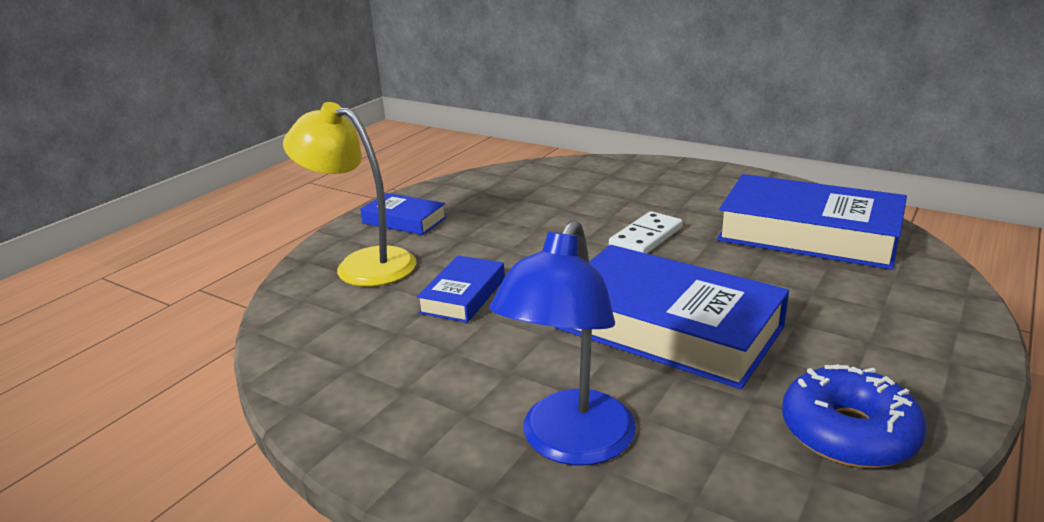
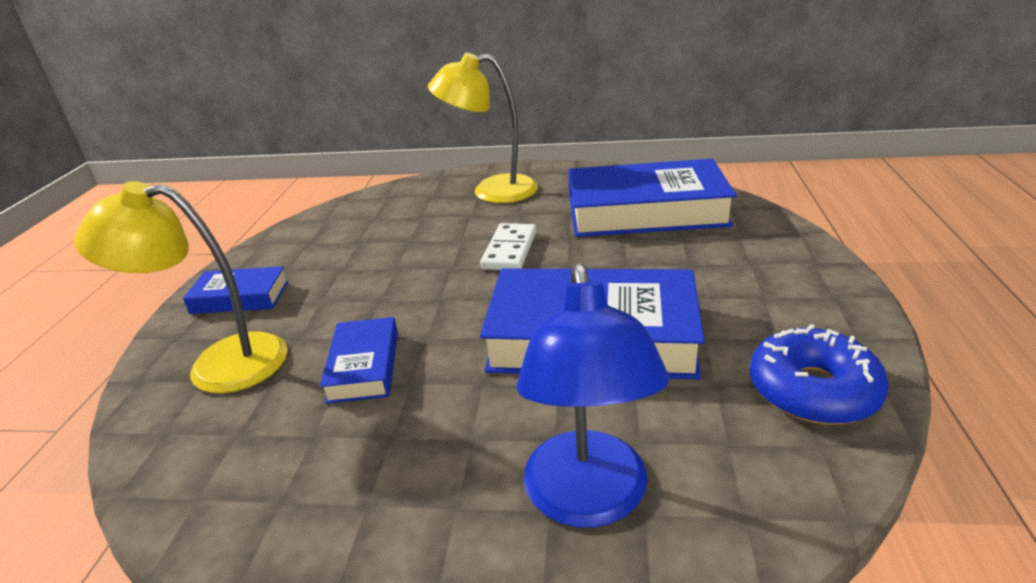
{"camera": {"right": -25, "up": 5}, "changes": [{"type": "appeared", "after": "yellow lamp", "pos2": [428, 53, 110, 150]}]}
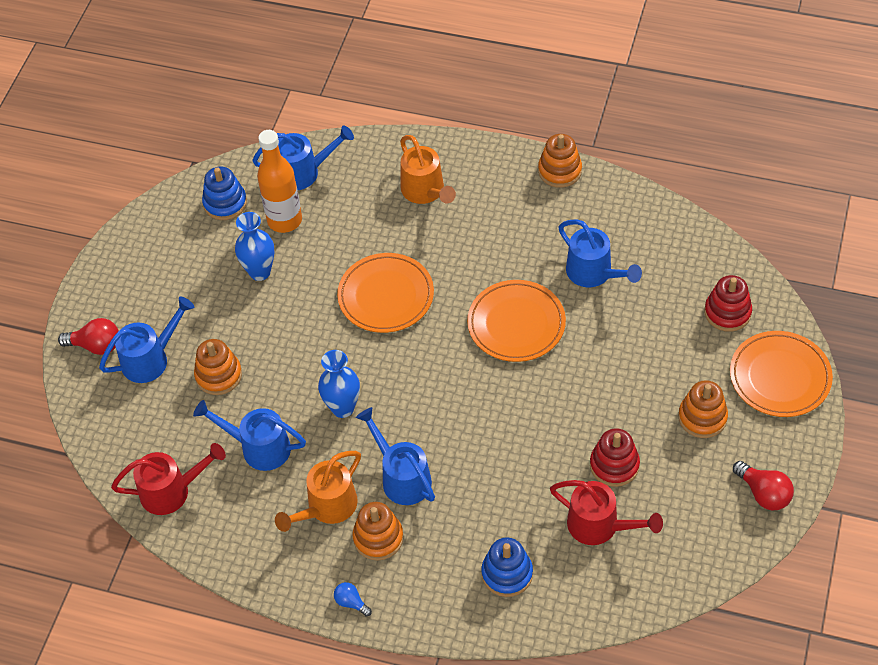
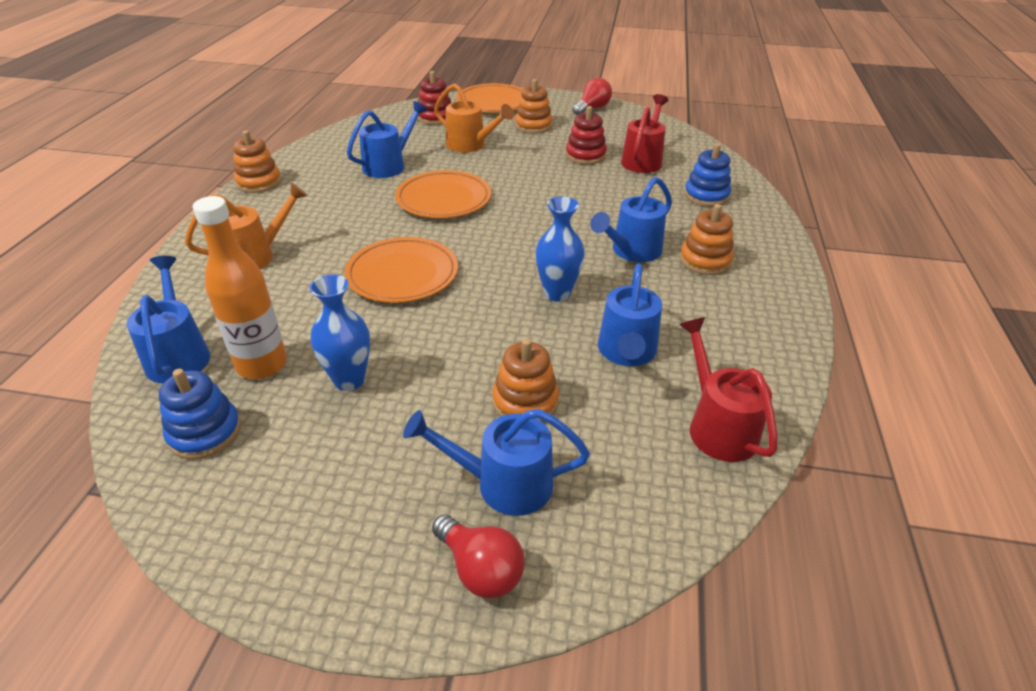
{"camera": {"right": -100, "up": -15}, "changes": [{"type": "spun", "before": "blue watering can", "pos1": [99, 297, 95, 86], "pos2": [403, 409, 187, 107], "turn": -45}, {"type": "spun", "before": "red light bulb", "pos1": [58, 318, 61, 37], "pos2": [432, 514, 93, 84], "turn": 135}, {"type": "relocated", "before": "orange watering can", "pos1": [275, 451, 86, 81], "pos2": [434, 83, 80, 69]}, {"type": "missing", "before": "blue light bulb", "pos1": [334, 582, 38, 34]}]}
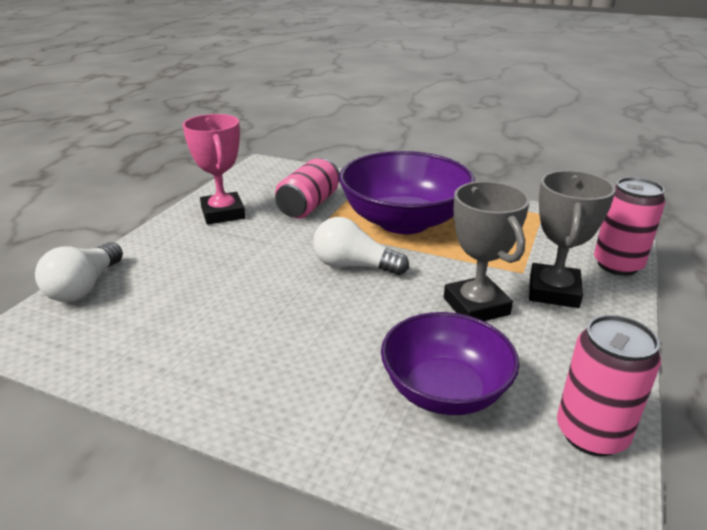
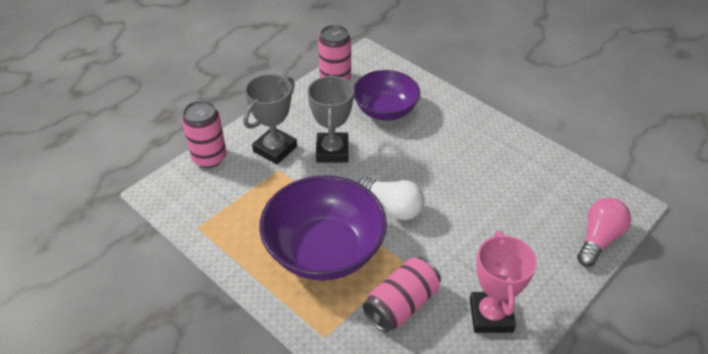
{"camera": {"right": -160, "up": 15}, "changes": [{"type": "colour", "before": "white light bulb", "after": "pink light bulb", "pos1": [35, 242, 88, 60], "pos2": [577, 198, 54, 69]}]}
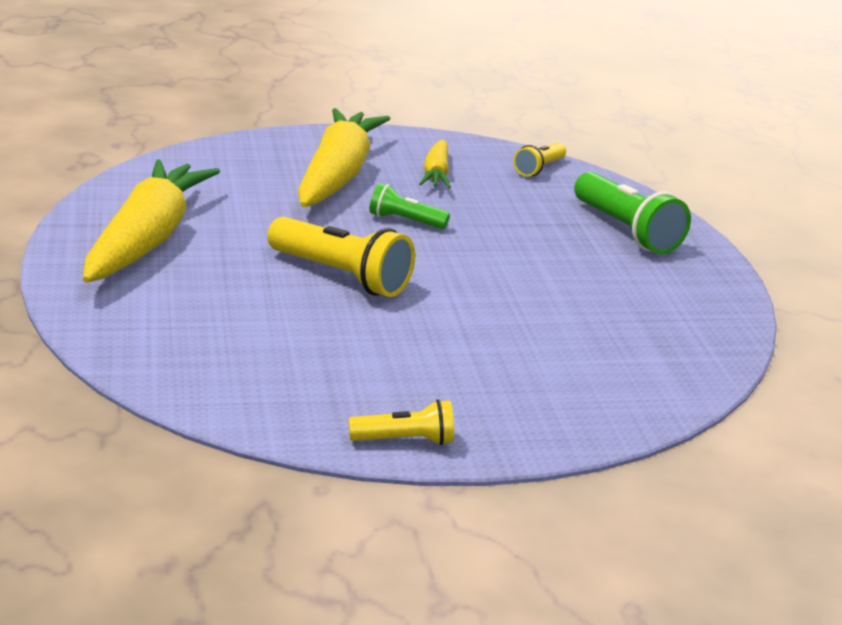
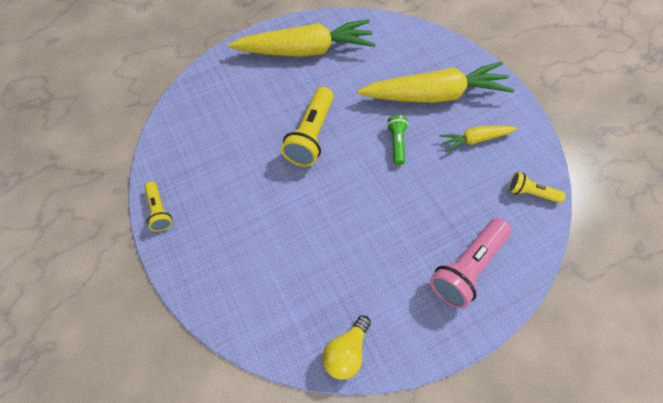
{"camera": {"right": 75, "up": 35}, "changes": [{"type": "appeared", "after": "yellow light bulb", "pos2": [322, 315, 49, 65]}, {"type": "colour", "before": "green flashlight", "after": "pink flashlight", "pos1": [574, 172, 117, 82], "pos2": [430, 218, 81, 91]}]}
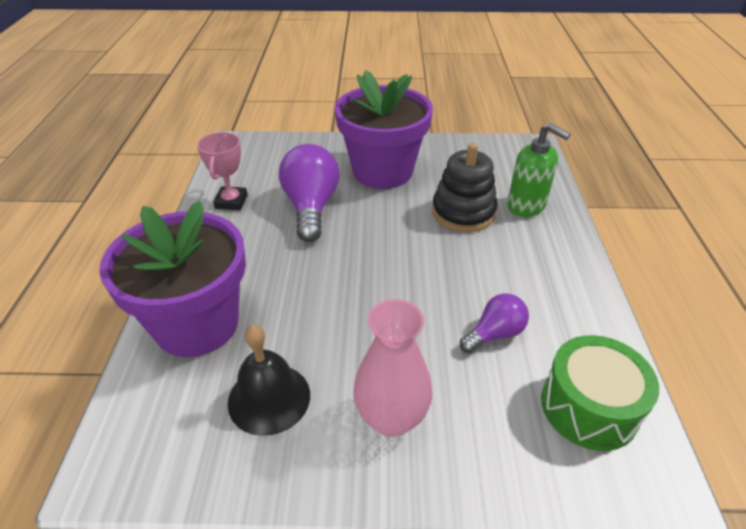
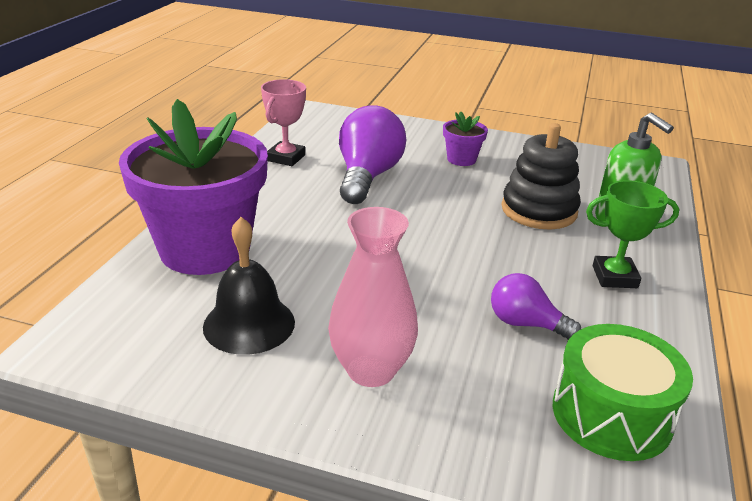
{"camera": {"right": 15, "up": -10}, "changes": [{"type": "size", "before": "purple flower pot", "pos1": [335, 70, 98, 119], "pos2": [443, 111, 45, 55], "scale": 0.42}, {"type": "spun", "before": "purple light bulb", "pos1": [460, 294, 69, 59], "pos2": [491, 273, 90, 67], "turn": -135}, {"type": "appeared", "after": "green trophy", "pos2": [586, 180, 93, 108]}]}
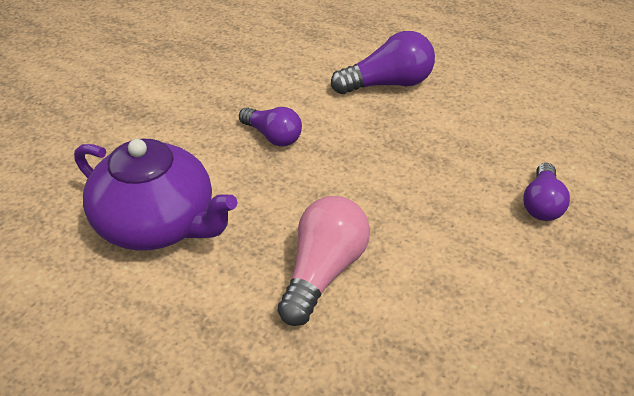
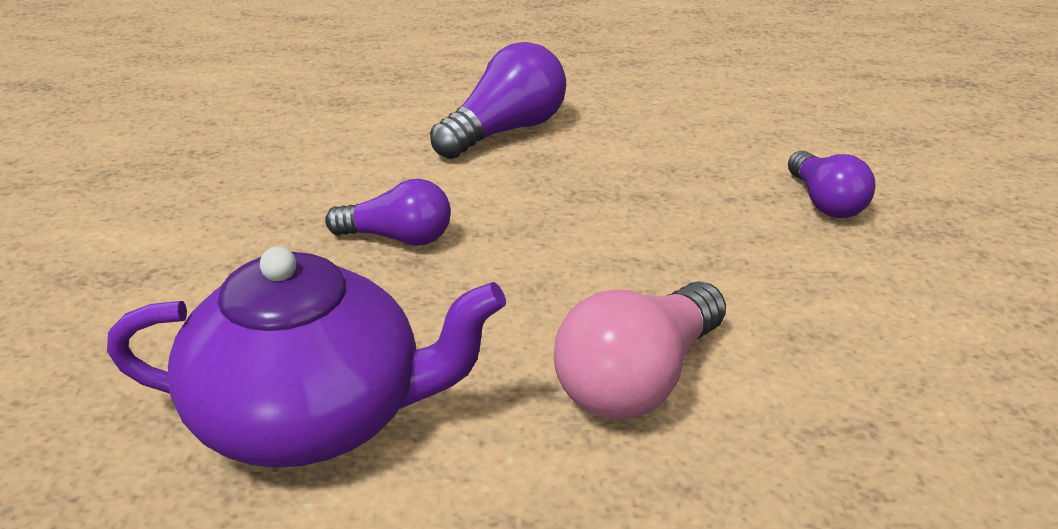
{"camera": {"right": -30, "up": -10}, "changes": [{"type": "spun", "before": "pink light bulb", "pos1": [278, 196, 92, 130], "pos2": [554, 281, 172, 139], "turn": -135}]}
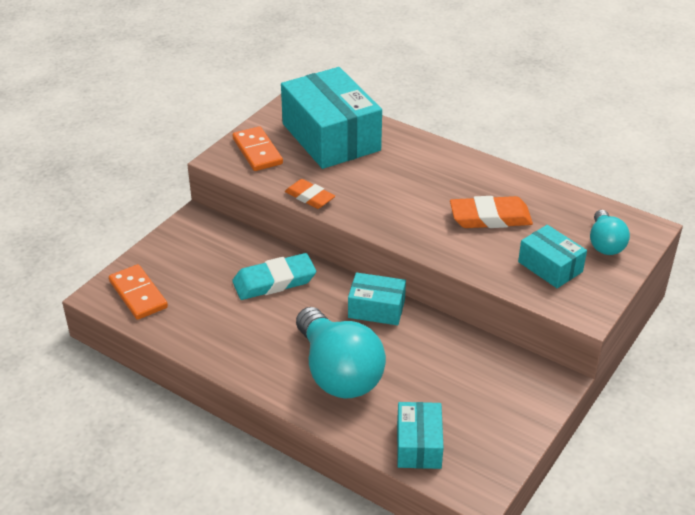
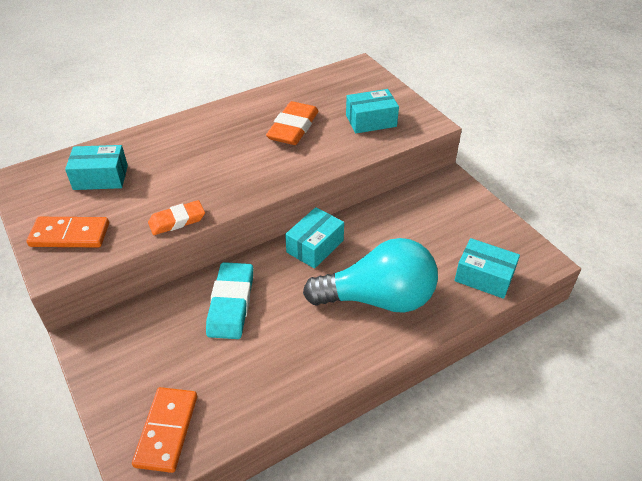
{"camera": {"right": -65, "up": 5}, "changes": [{"type": "size", "before": "turquoise box", "pos1": [281, 67, 101, 102], "pos2": [65, 145, 63, 45], "scale": 0.51}, {"type": "spun", "before": "orange domino", "pos1": [109, 264, 59, 56], "pos2": [132, 387, 65, 86], "turn": -75}, {"type": "missing", "before": "turquoise light bulb", "pos1": [590, 210, 40, 45]}]}
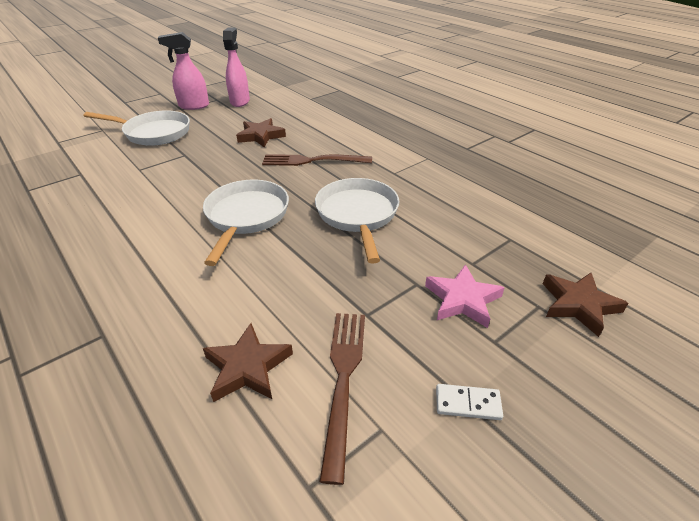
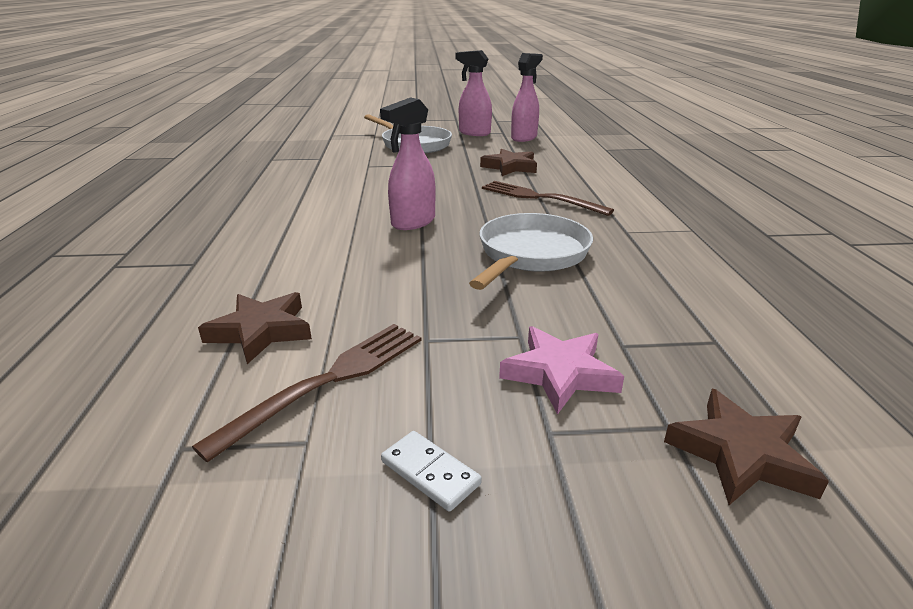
{"camera": {"right": 35, "up": -10}, "changes": [{"type": "exchanged", "before": "white pan", "after": "pink spray bottle", "pos1": [203, 180, 86, 86], "pos2": [380, 97, 56, 133]}]}
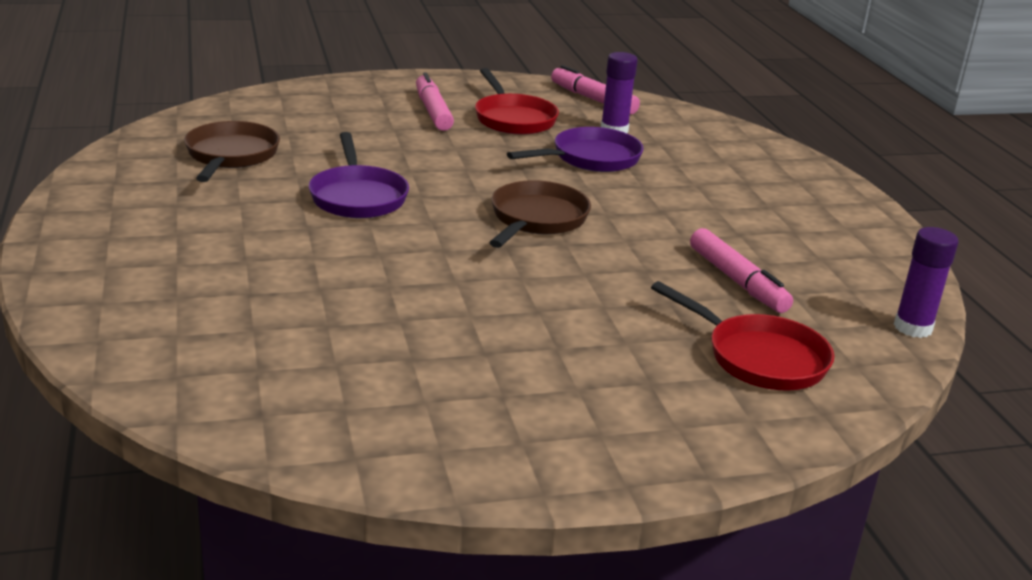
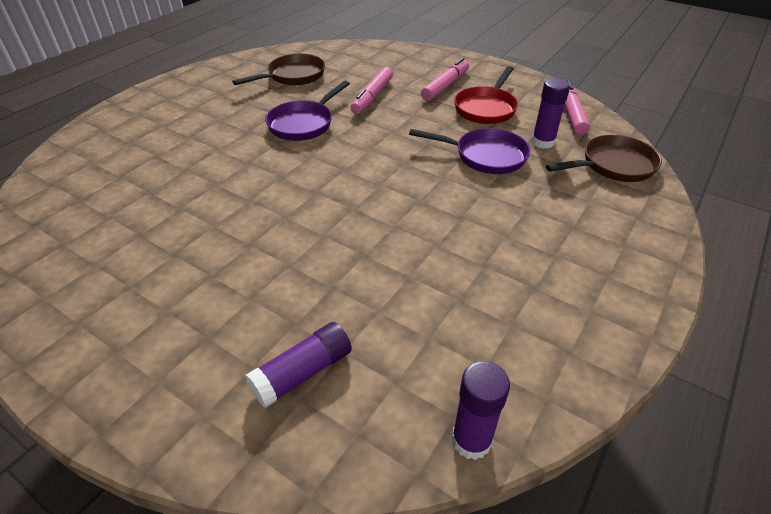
{"camera": {"right": 50, "up": 15}, "changes": [{"type": "exchanged", "before": "red pan", "after": "purple glue stick", "pos1": [651, 281, 183, 110], "pos2": [246, 322, 106, 86]}, {"type": "relocated", "before": "pink marker", "pos1": [690, 228, 103, 85], "pos2": [350, 67, 43, 47]}, {"type": "relocated", "before": "brown pan", "pos1": [489, 180, 102, 68], "pos2": [546, 135, 116, 47]}]}
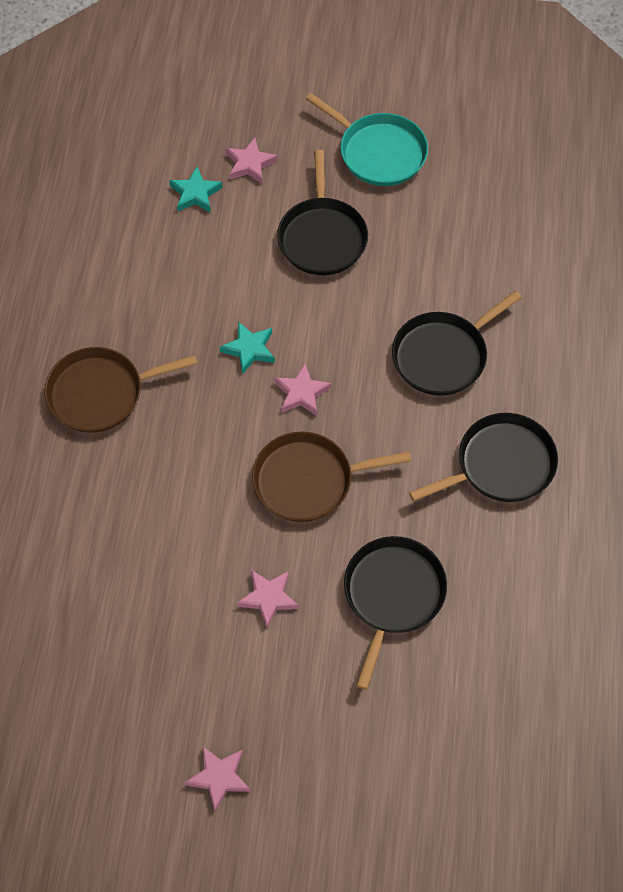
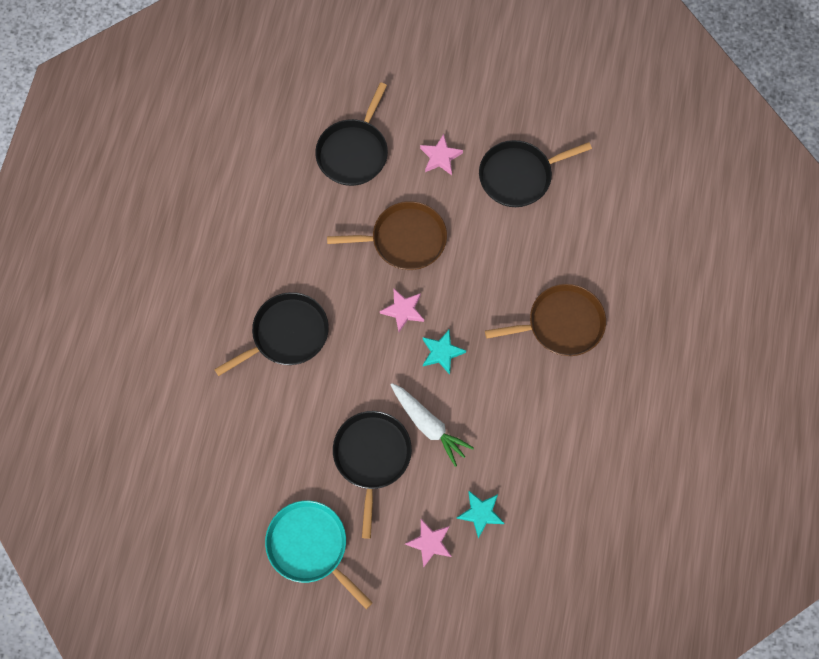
{"camera": {"right": -175, "up": 10}, "changes": [{"type": "appeared", "after": "white carrot", "pos2": [390, 383, 84, 84]}, {"type": "relocated", "before": "black pan", "pos1": [409, 413, 149, 89], "pos2": [479, 140, 113, 67]}, {"type": "missing", "before": "pink star", "pos1": [185, 746, 66, 65]}]}
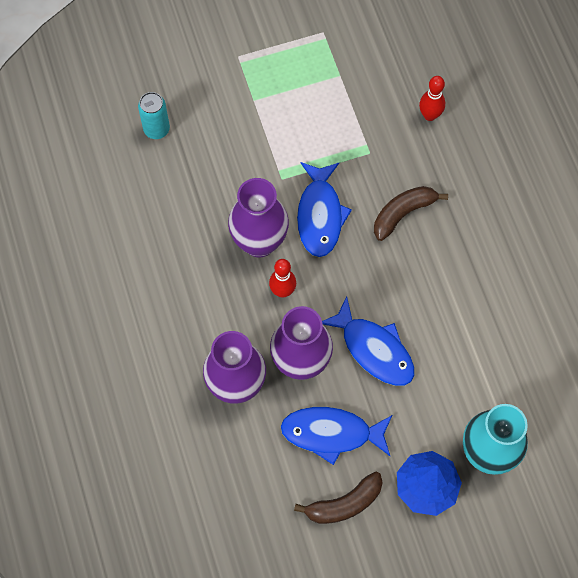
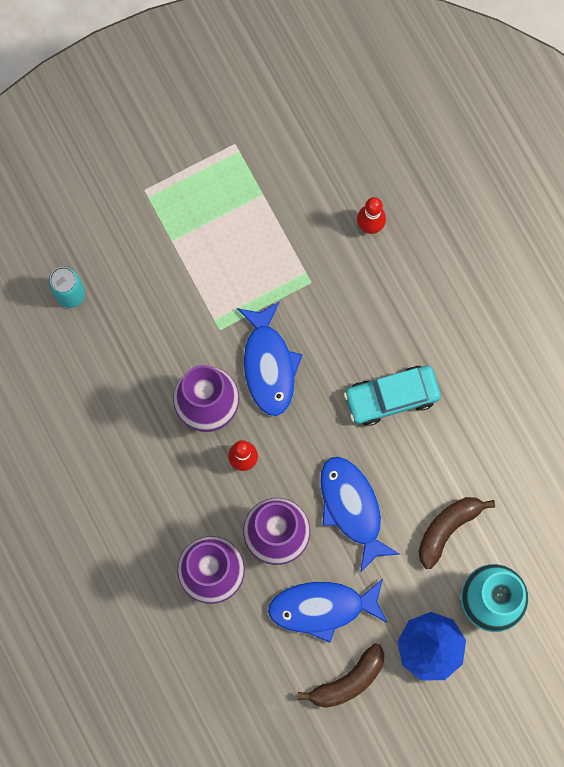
{"camera": {"right": -10, "up": 10}, "changes": [{"type": "spun", "before": "blue fish", "pos1": [322, 296, 93, 90], "pos2": [320, 457, 80, 116], "turn": -150}, {"type": "appeared", "after": "turquoise car", "pos2": [344, 366, 97, 60]}, {"type": "relocated", "before": "brown banana", "pos1": [374, 186, 74, 55], "pos2": [418, 497, 77, 72]}]}
